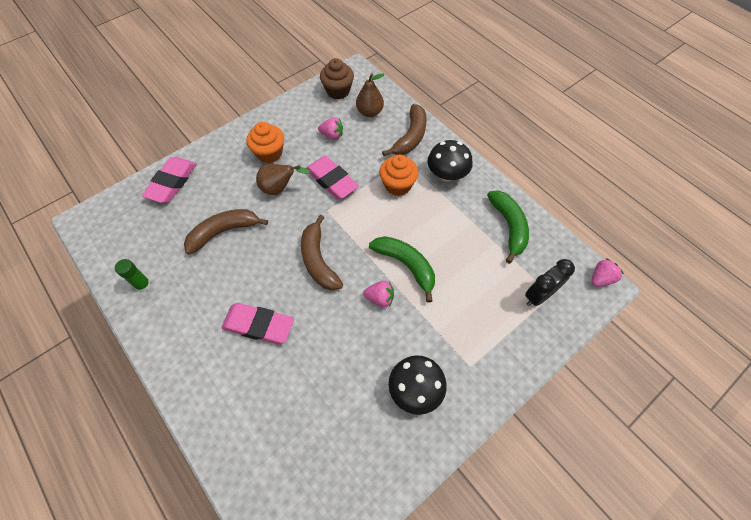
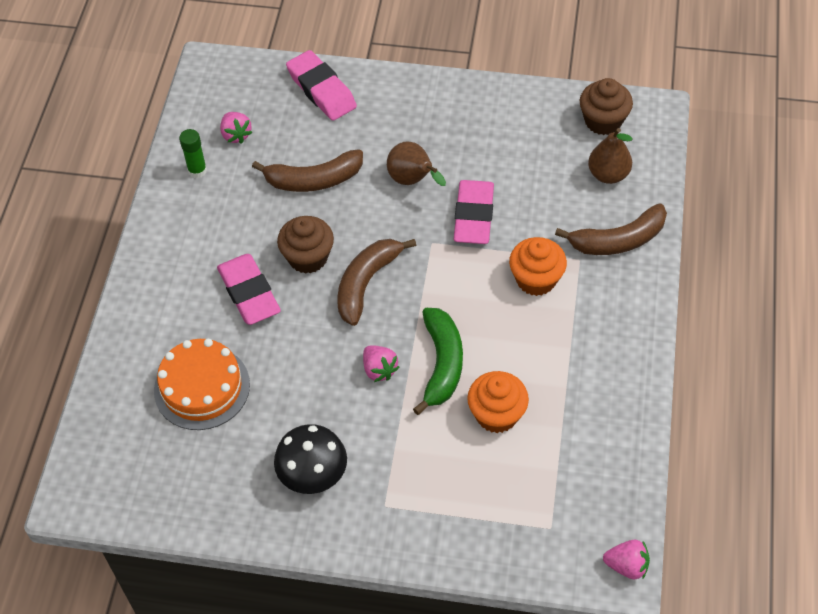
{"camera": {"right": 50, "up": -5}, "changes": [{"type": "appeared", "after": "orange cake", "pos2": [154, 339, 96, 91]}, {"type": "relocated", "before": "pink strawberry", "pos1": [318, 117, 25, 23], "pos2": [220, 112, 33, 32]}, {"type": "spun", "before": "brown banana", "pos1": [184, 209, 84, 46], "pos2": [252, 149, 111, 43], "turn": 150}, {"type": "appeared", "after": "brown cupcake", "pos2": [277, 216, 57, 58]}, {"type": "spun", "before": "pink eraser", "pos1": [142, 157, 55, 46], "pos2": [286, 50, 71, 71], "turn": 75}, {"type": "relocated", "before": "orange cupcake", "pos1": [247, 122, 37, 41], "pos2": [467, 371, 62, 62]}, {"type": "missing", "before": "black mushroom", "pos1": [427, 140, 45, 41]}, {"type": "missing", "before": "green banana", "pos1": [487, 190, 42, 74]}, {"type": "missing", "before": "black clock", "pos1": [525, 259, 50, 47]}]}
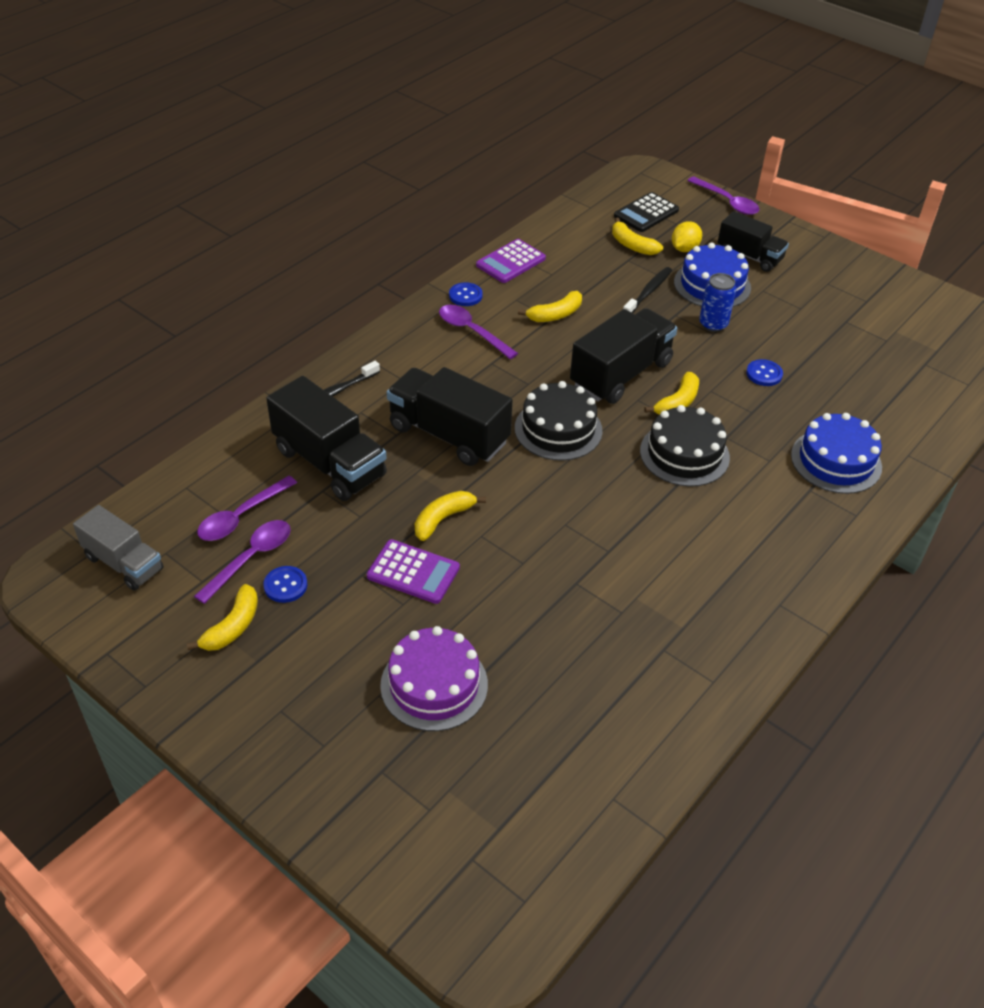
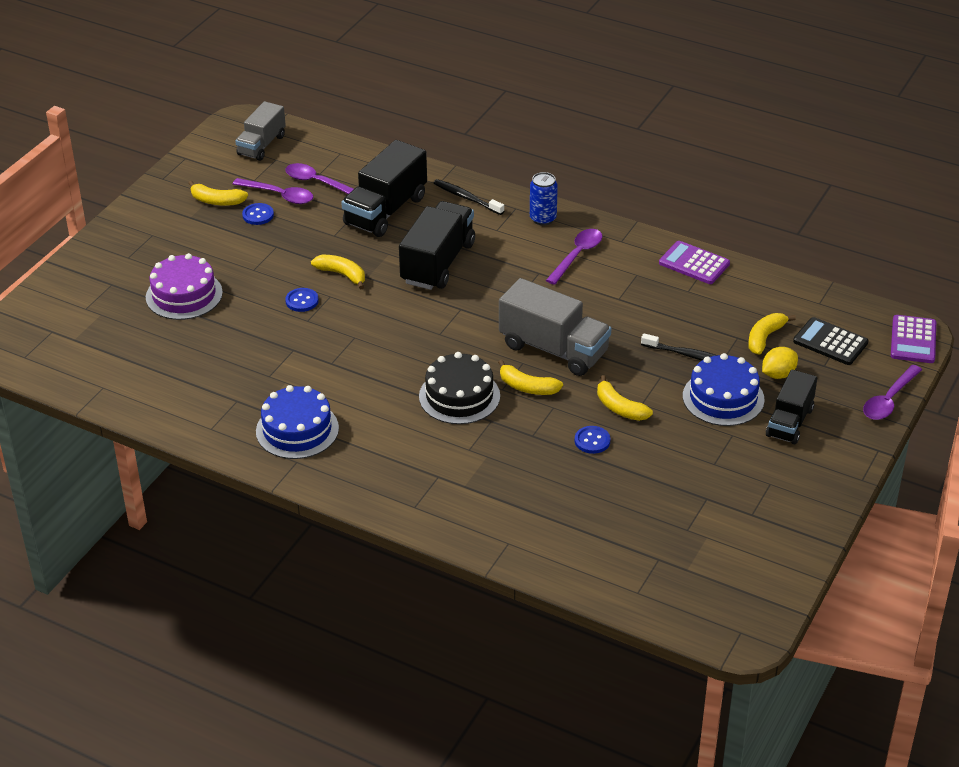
{"camera": {"right": 80, "up": -5}, "changes": [{"type": "relocated", "before": "blue cake", "pos1": [791, 413, 91, 81], "pos2": [256, 385, 83, 74]}, {"type": "relocated", "before": "blue button", "pos1": [449, 282, 34, 24], "pos2": [285, 288, 34, 24]}, {"type": "colour", "before": "black truck", "after": "grey truck", "pos1": [570, 308, 107, 96], "pos2": [499, 278, 112, 98]}, {"type": "relocated", "before": "blue can", "pos1": [699, 273, 37, 59], "pos2": [530, 172, 28, 53]}, {"type": "relocated", "before": "yellow banana", "pos1": [518, 291, 64, 31], "pos2": [597, 375, 56, 46]}, {"type": "spun", "before": "yellow lemon", "pos1": [672, 221, 30, 31], "pos2": [762, 347, 36, 32], "turn": -60}, {"type": "relocated", "before": "purple calculator", "pos1": [367, 539, 93, 65], "pos2": [891, 315, 45, 48]}, {"type": "missing", "before": "black cake", "pos1": [515, 381, 87, 80]}]}
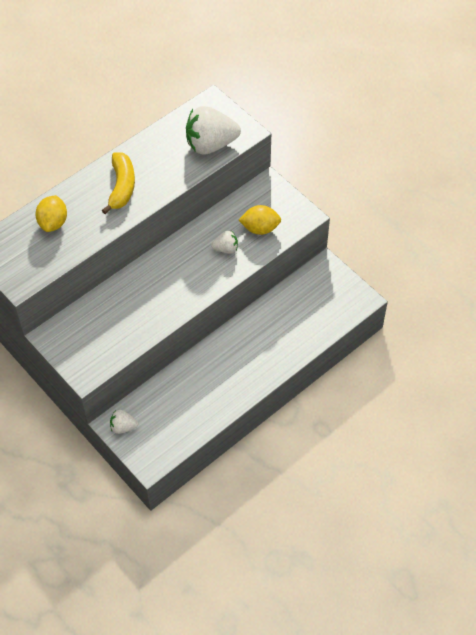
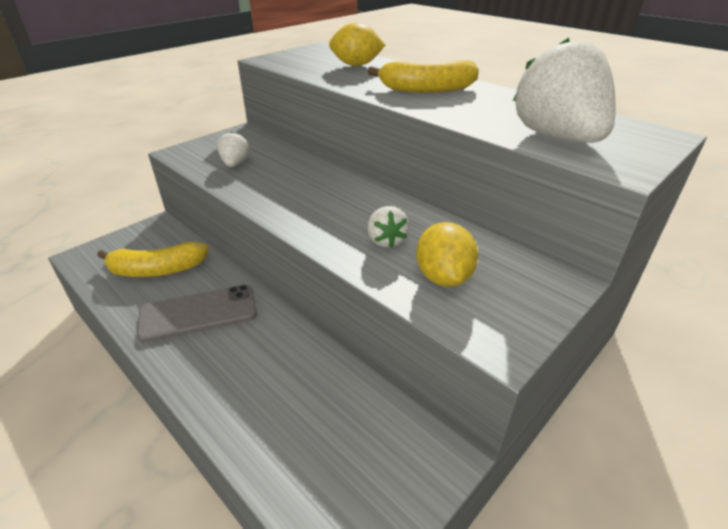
{"camera": {"right": 85, "up": -20}, "changes": [{"type": "appeared", "after": "yellow banana", "pos2": [97, 242, 112, 35]}, {"type": "appeared", "after": "grey phone", "pos2": [137, 285, 120, 57]}, {"type": "relocated", "before": "white strawberry", "pos1": [110, 410, 28, 24], "pos2": [217, 132, 33, 35]}]}
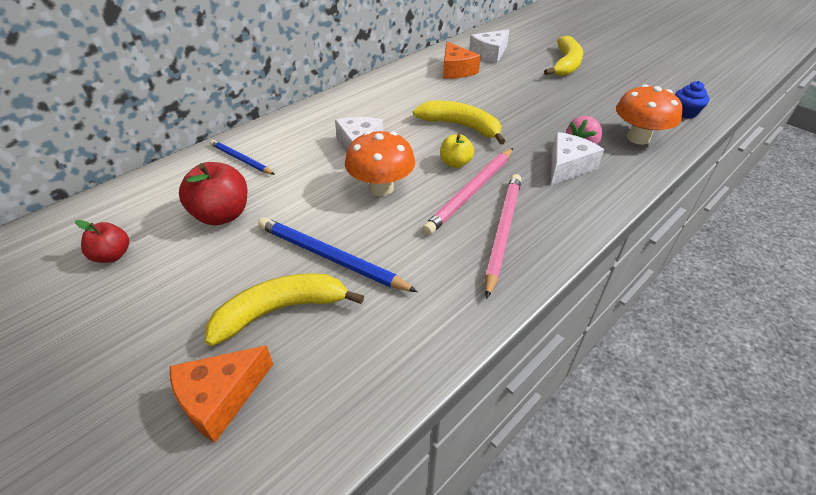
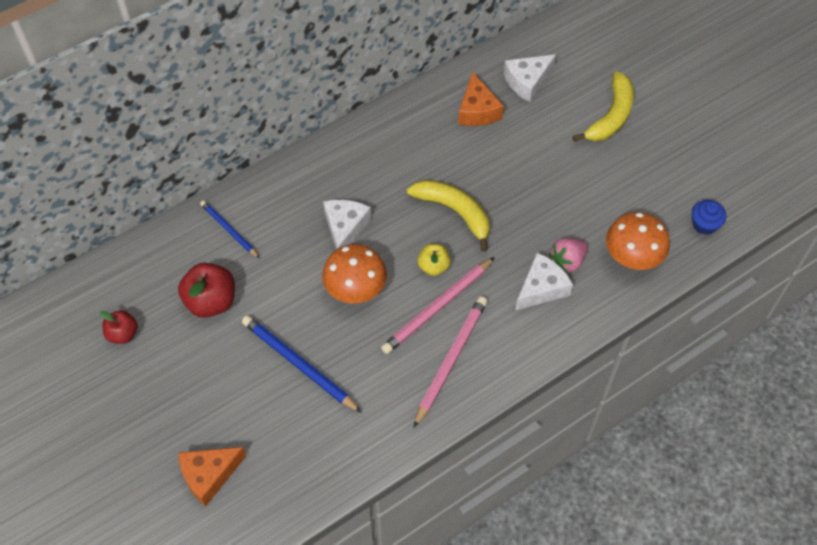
{"camera": {"right": 10, "up": 15}, "changes": [{"type": "missing", "before": "yellow banana", "pos1": [205, 273, 159, 73]}]}
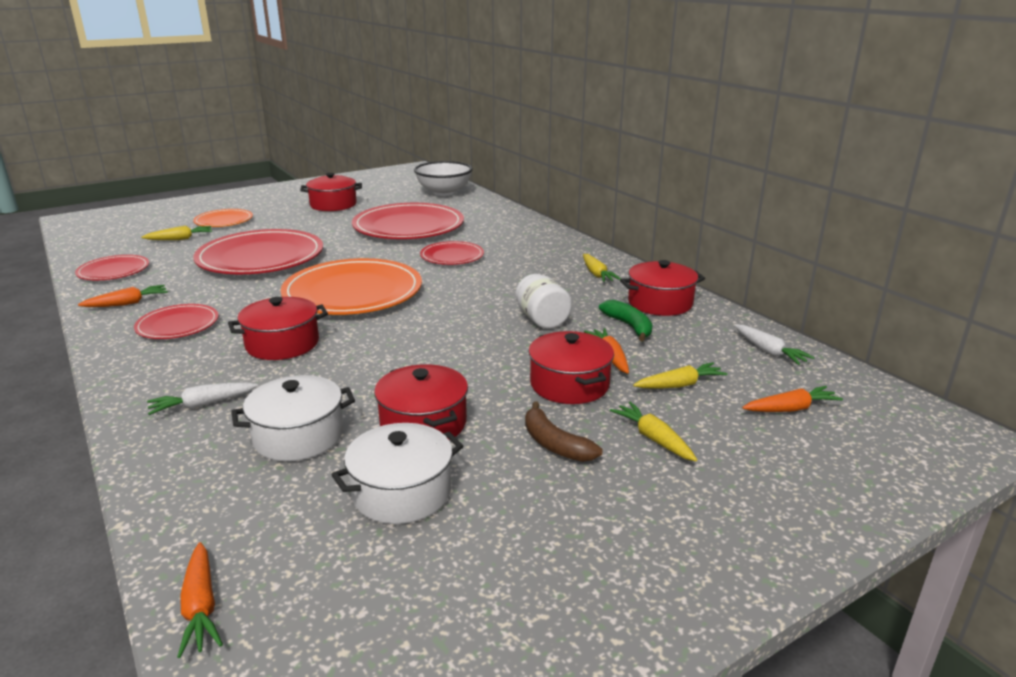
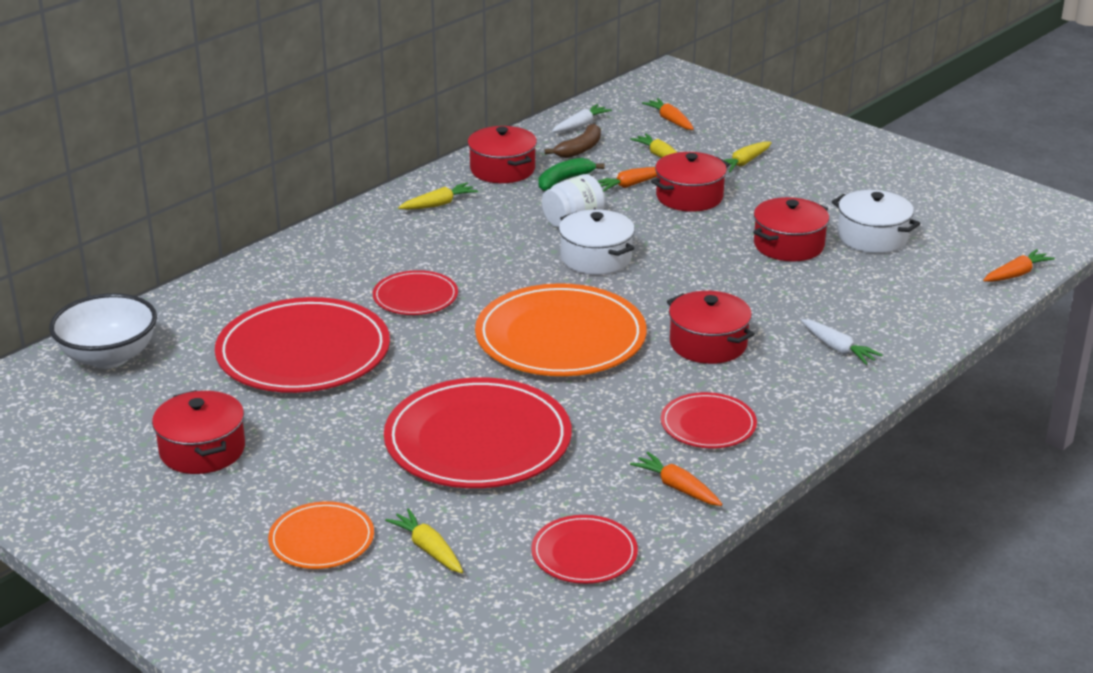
{"camera": {"right": -105, "up": 5}, "changes": [{"type": "relocated", "before": "brown banana", "pos1": [525, 401, 77, 61], "pos2": [545, 124, 56, 34]}, {"type": "relocated", "before": "white pot", "pos1": [231, 375, 124, 86], "pos2": [559, 209, 76, 66]}]}
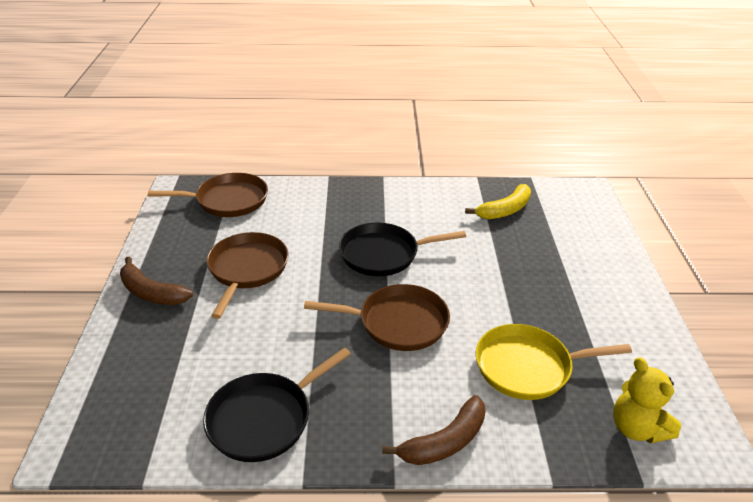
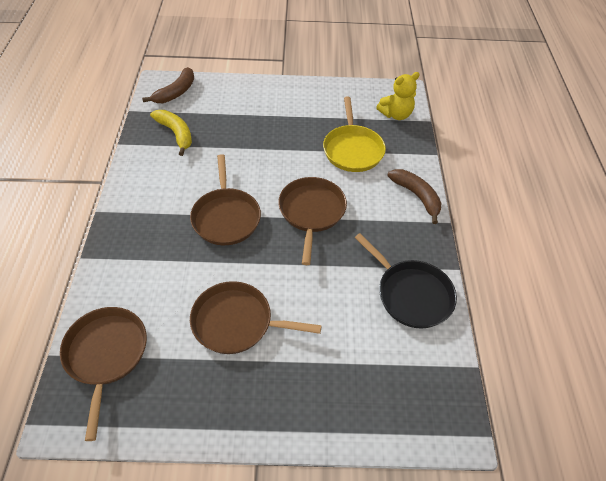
{"camera": {"right": -90, "up": 15}, "changes": [{"type": "relocated", "before": "brown banana", "pos1": [120, 257, 73, 48], "pos2": [142, 67, 52, 36]}, {"type": "colour", "before": "black pan", "after": "brown pan", "pos1": [339, 222, 127, 54], "pos2": [190, 154, 71, 91]}]}
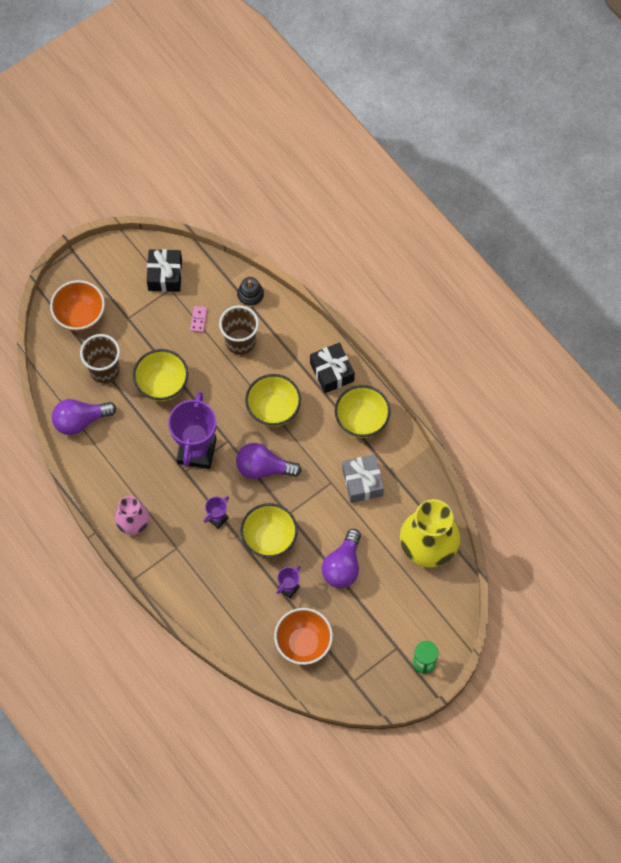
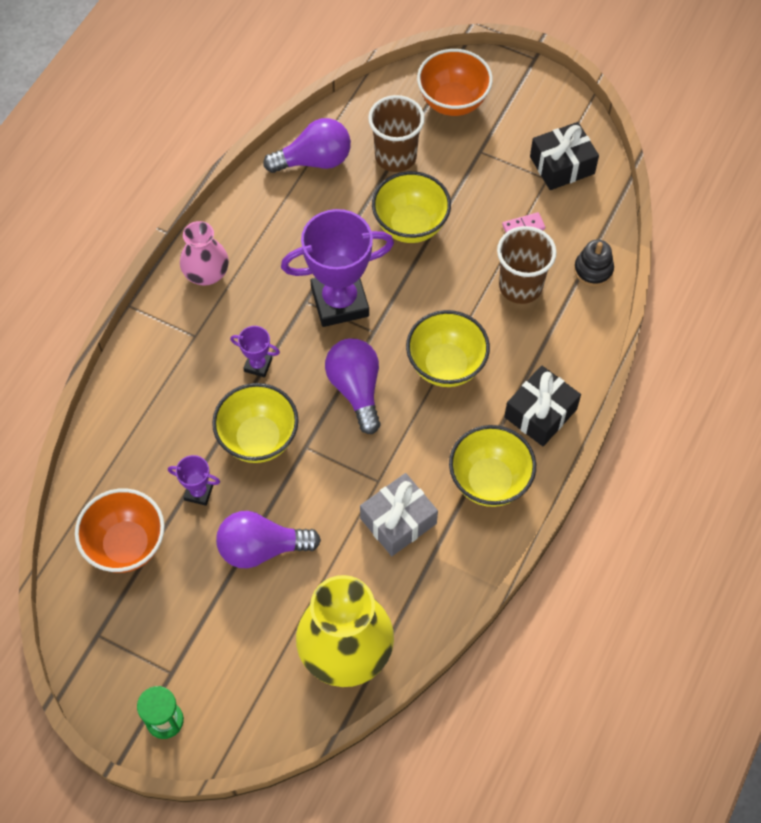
{"camera": {"right": 65, "up": -5}, "changes": [{"type": "spun", "before": "purple light bulb", "pos1": [52, 399, 64, 36], "pos2": [263, 118, 88, 55], "turn": 120}]}
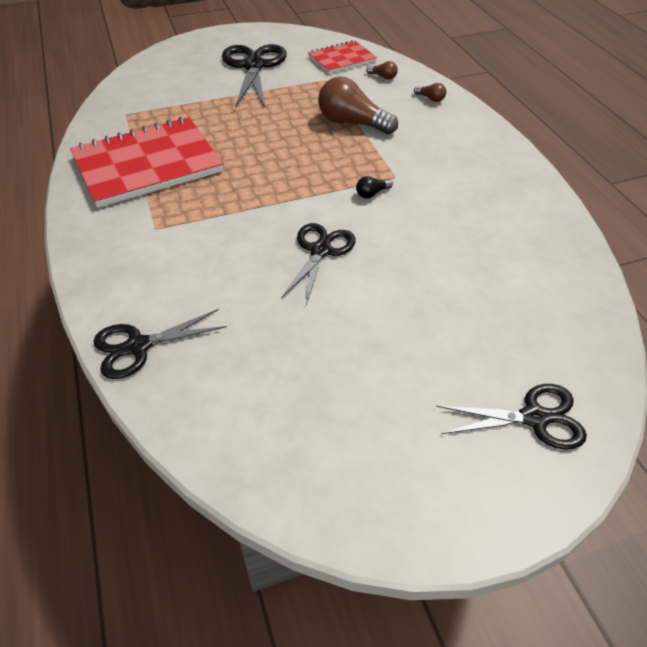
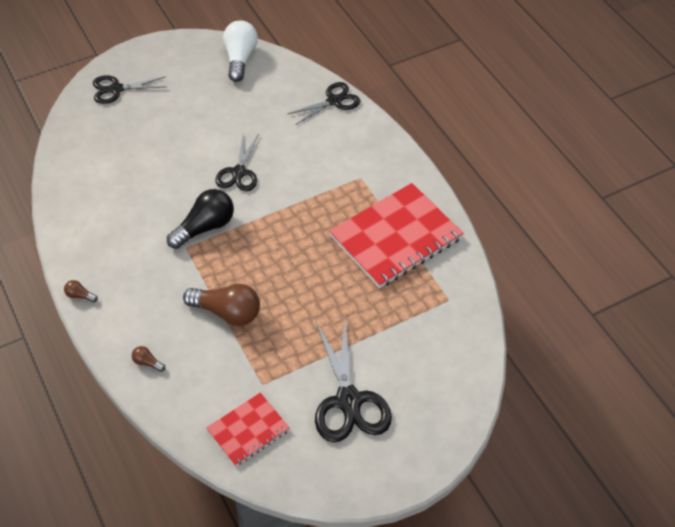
{"camera": {"right": 170, "up": 5}, "changes": [{"type": "relocated", "before": "brown light bulb", "pos1": [366, 61, 32, 19], "pos2": [64, 280, 34, 22]}, {"type": "size", "before": "black light bulb", "pos1": [356, 176, 37, 22], "pos2": [167, 189, 67, 60], "scale": 2.3}, {"type": "appeared", "after": "white light bulb", "pos2": [223, 20, 35, 62]}]}
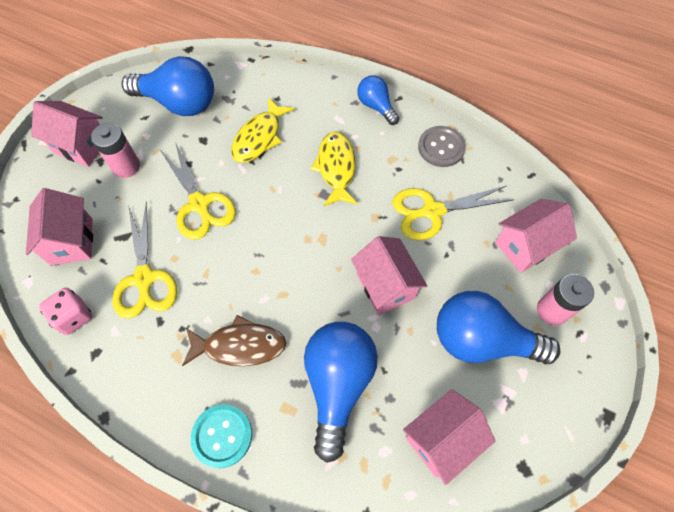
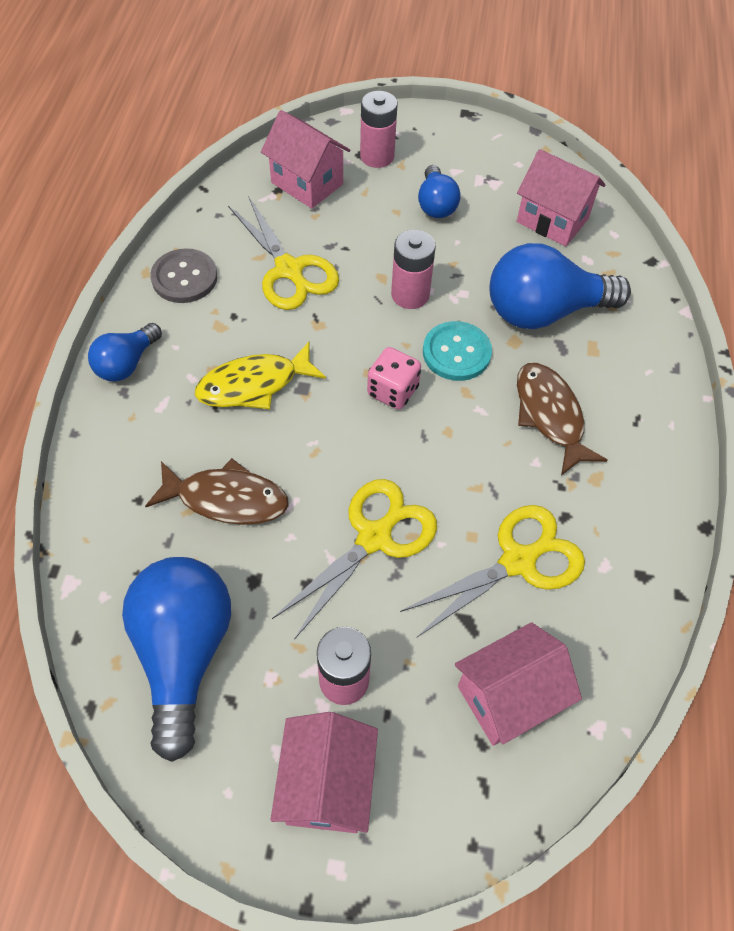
{"camera": {"right": -110, "up": -5}, "changes": [{"type": "colour", "before": "yellow fish", "after": "brown fish", "pos1": [231, 97, 64, 66], "pos2": [145, 458, 144, 67]}, {"type": "relocated", "before": "pink dice", "pos1": [39, 287, 53, 48], "pos2": [367, 347, 54, 62]}, {"type": "exchanged", "before": "pink house", "after": "pink battery", "pos1": [351, 236, 76, 79], "pos2": [391, 230, 45, 79]}, {"type": "size", "before": "blue light bulb", "pos1": [437, 291, 123, 73], "pos2": [418, 165, 43, 53], "scale": 0.55}, {"type": "relocated", "before": "turquoise button", "pos1": [191, 404, 61, 64], "pos2": [423, 321, 69, 60]}]}
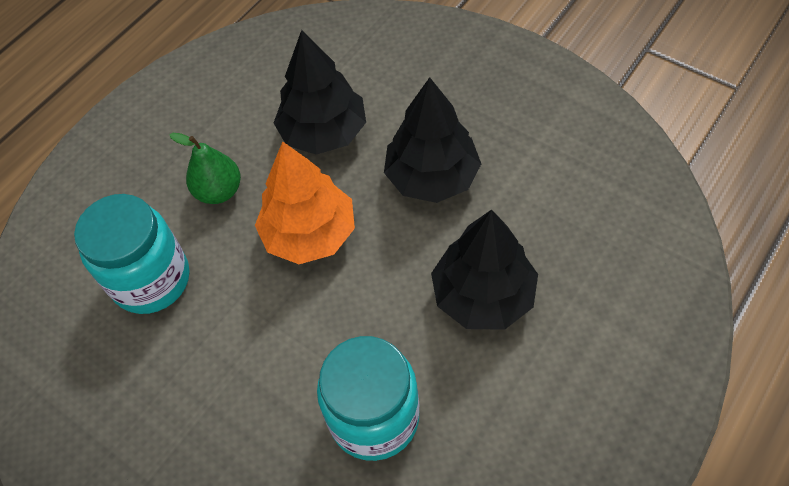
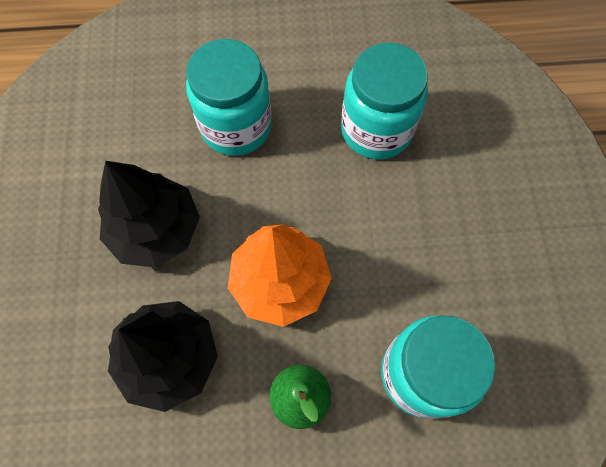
{"camera": {"right": -135, "up": 10}, "changes": [{"type": "exchanged", "before": "black tree", "after": "turquoise jar", "pos1": [431, 209, 107, 121], "pos2": [186, 39, 86, 117]}]}
